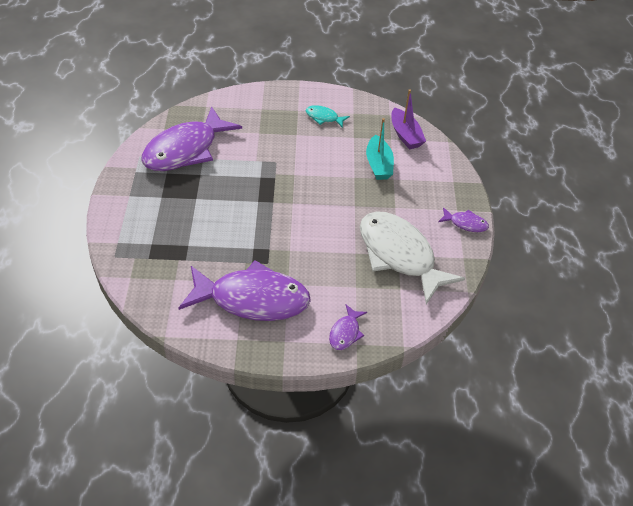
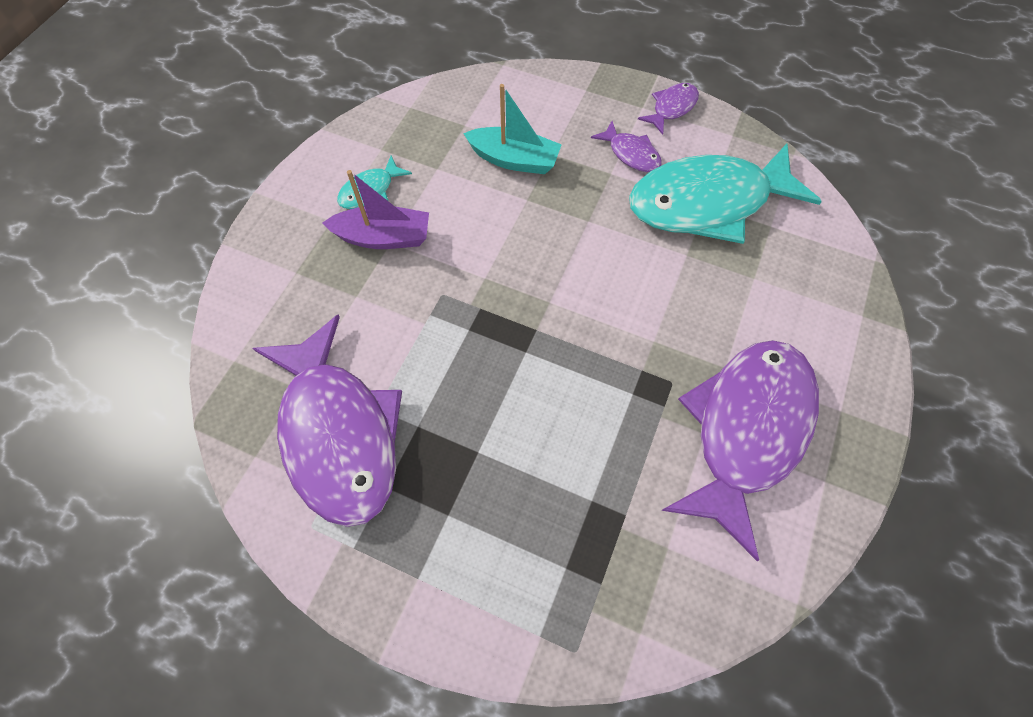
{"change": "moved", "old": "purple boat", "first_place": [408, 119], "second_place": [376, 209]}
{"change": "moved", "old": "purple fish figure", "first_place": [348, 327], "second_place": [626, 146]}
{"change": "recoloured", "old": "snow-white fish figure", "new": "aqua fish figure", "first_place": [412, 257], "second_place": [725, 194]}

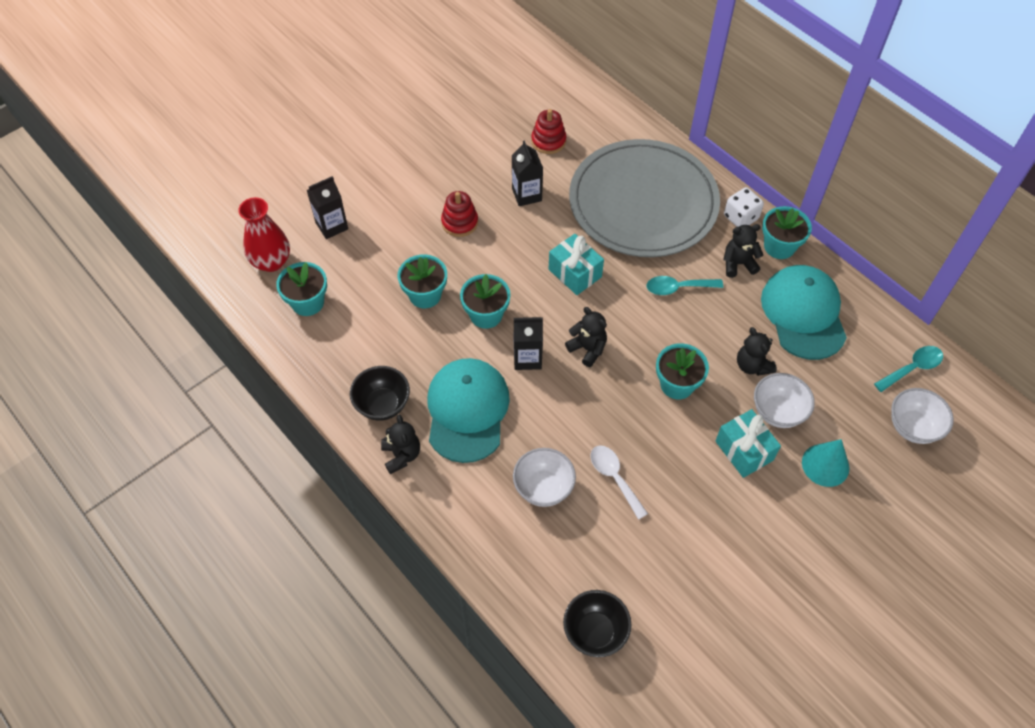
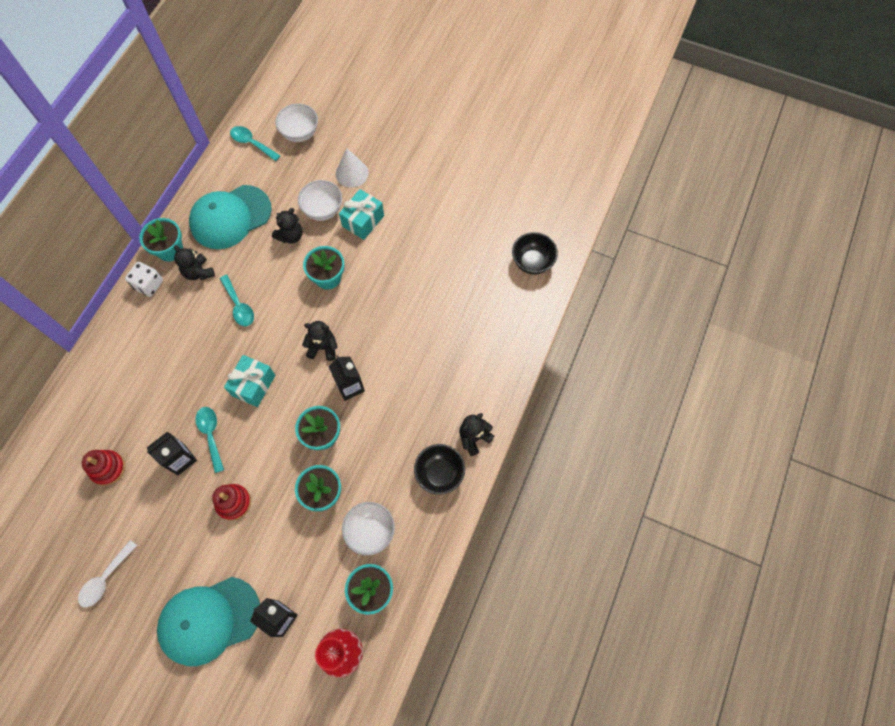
{"change": "moved", "old": "snow-white teaspoon", "first_place": [619, 482], "second_place": [107, 573]}
{"change": "moved", "old": "aqua baseball cap", "first_place": [468, 410], "second_place": [208, 621]}
{"change": "added", "new": "aqua teaspoon", "second_place": [209, 440]}
{"change": "turned", "old": "ebony stuffed bear", "first_place": [586, 337], "second_place": [320, 341], "degrees": 75}
{"change": "recoloured", "old": "aqua cone", "new": "snow-white cone", "first_place": [825, 463], "second_place": [352, 167]}
{"change": "moved", "old": "snow-white bowl", "first_place": [544, 477], "second_place": [368, 528]}
{"change": "removed", "old": "ash-grey plate", "first_place": [644, 198]}

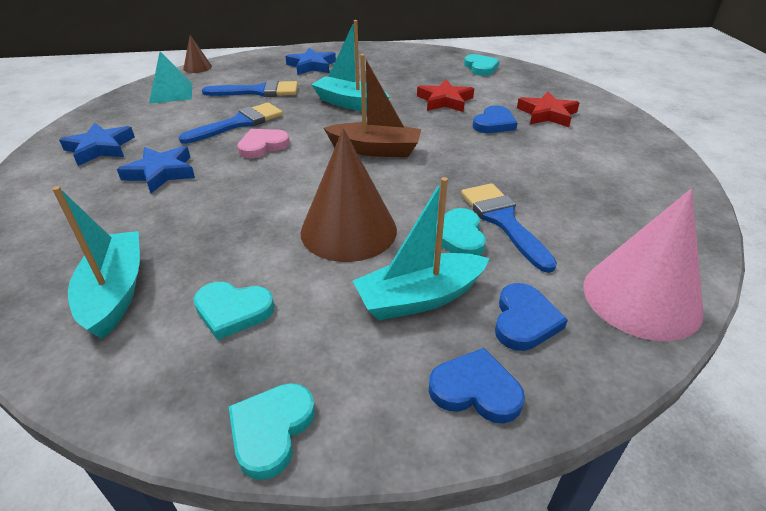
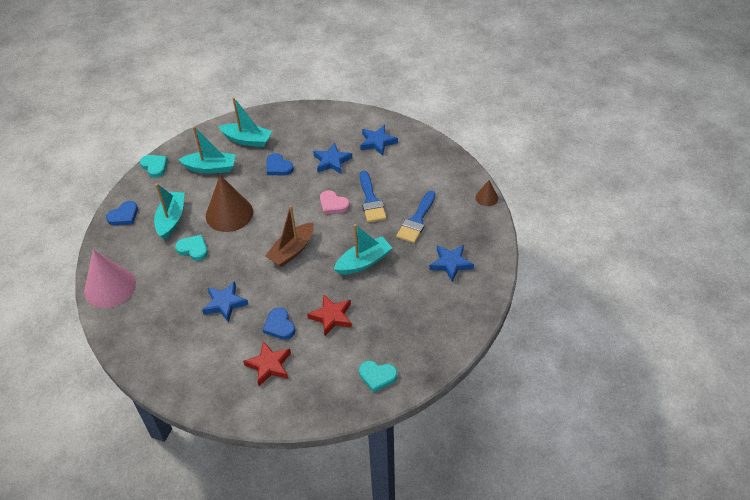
{"change": "replaced", "old": "aqua heart shape", "new": "aqua boat", "first_place": [234, 311], "second_place": [207, 150]}
{"change": "added", "new": "cobalt star shape", "second_place": [225, 302]}
{"change": "moved", "old": "cobalt heart shape", "first_place": [531, 317], "second_place": [280, 164]}
{"change": "turned", "old": "pink heart shape", "first_place": [263, 144], "second_place": [335, 202], "degrees": 135}
{"change": "removed", "old": "aqua solid pyramid", "first_place": [170, 77]}
{"change": "removed", "old": "cobalt brush", "first_place": [509, 228]}

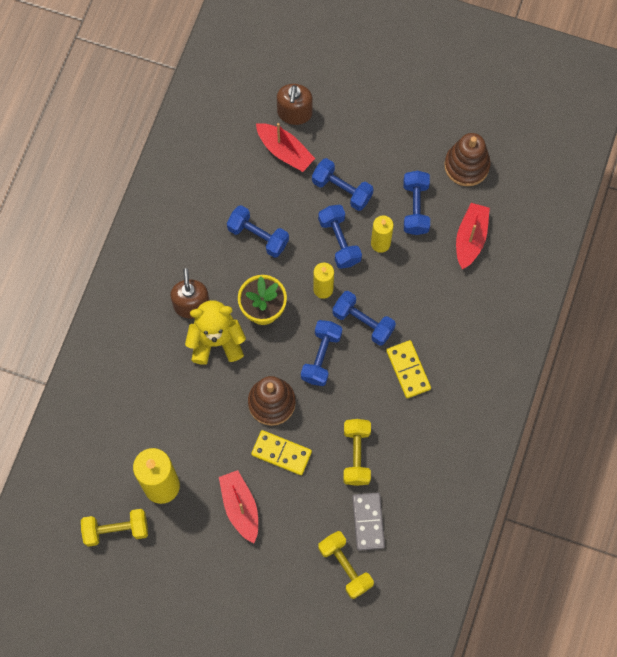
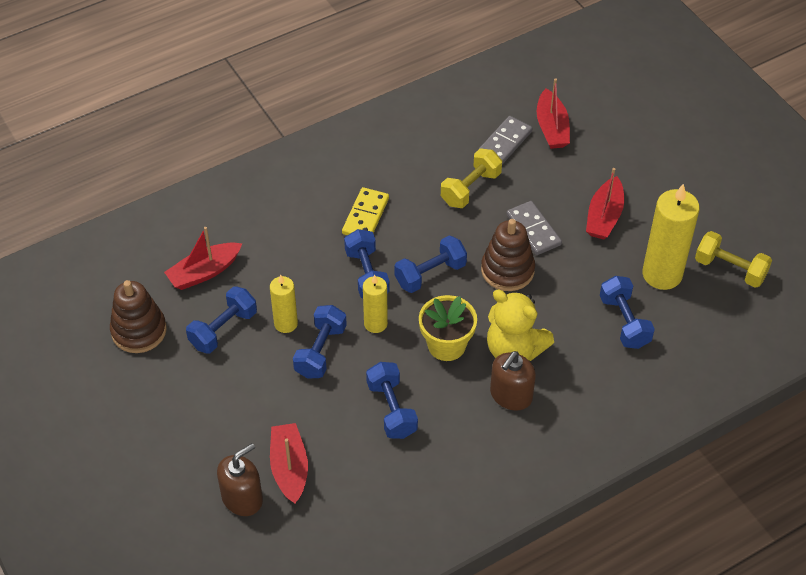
{"change": "recoloured", "old": "golden domino tile", "new": "ash-grey domino tile", "first_place": [281, 452], "second_place": [534, 228]}
{"change": "replaced", "old": "golden free weight", "new": "red boat", "first_place": [346, 565], "second_place": [553, 113]}
{"change": "moved", "old": "cobalt free weight", "first_place": [342, 184], "second_place": [627, 312]}

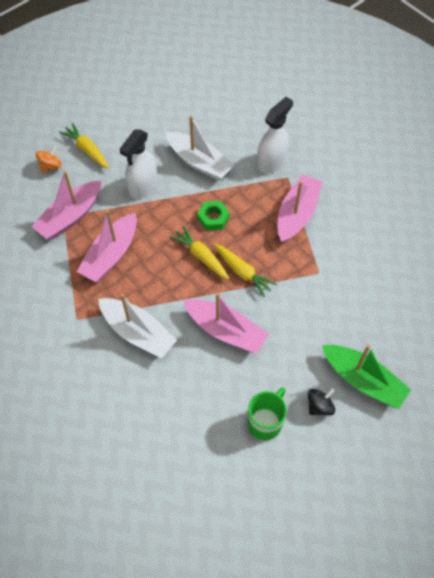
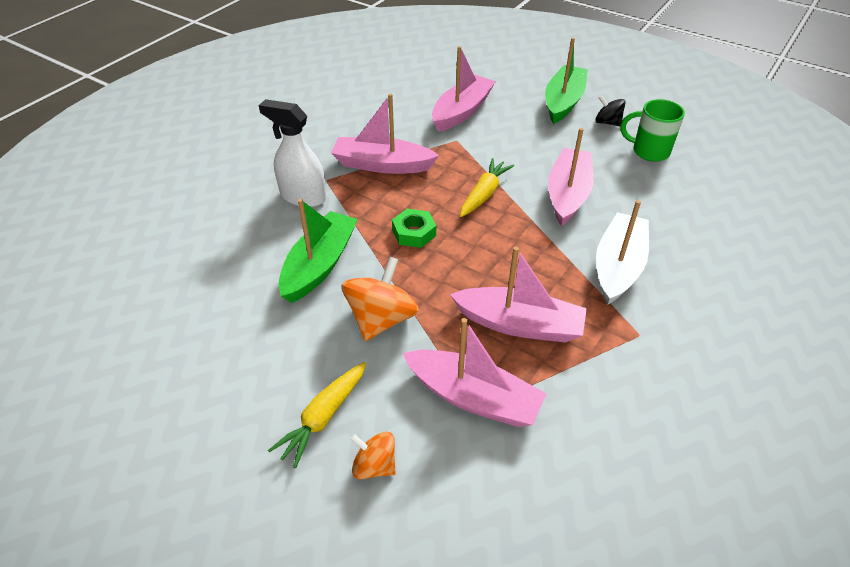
{"change": "recoloured", "old": "snow-white boat", "new": "green boat", "first_place": [200, 147], "second_place": [318, 251]}
{"change": "replaced", "old": "snow-white spray cleaner", "new": "orange spinning top", "first_place": [138, 163], "second_place": [380, 299]}
{"change": "added", "new": "pink boat", "second_place": [464, 89]}
{"change": "removed", "old": "golden toy carrot", "first_place": [199, 253]}

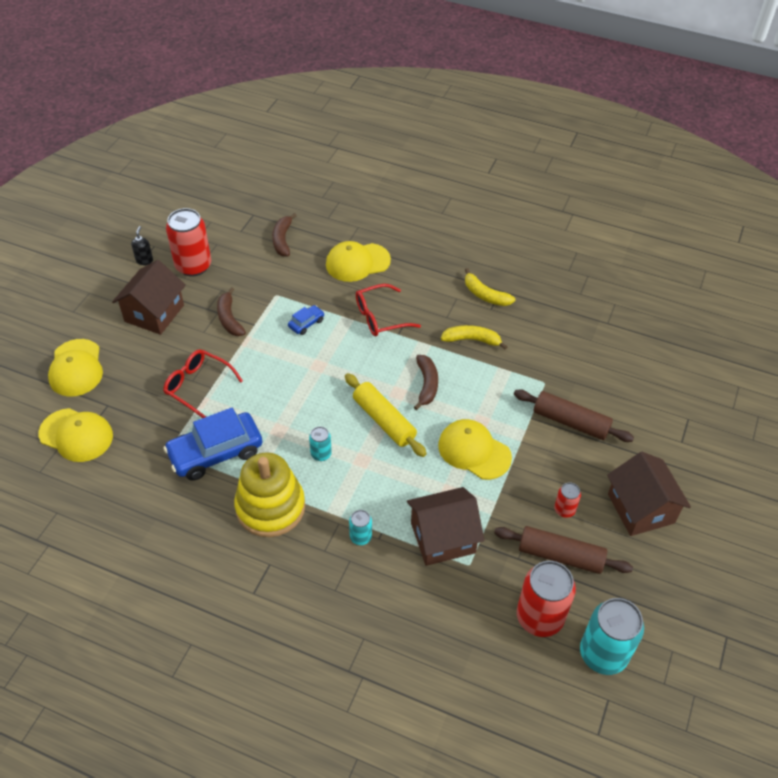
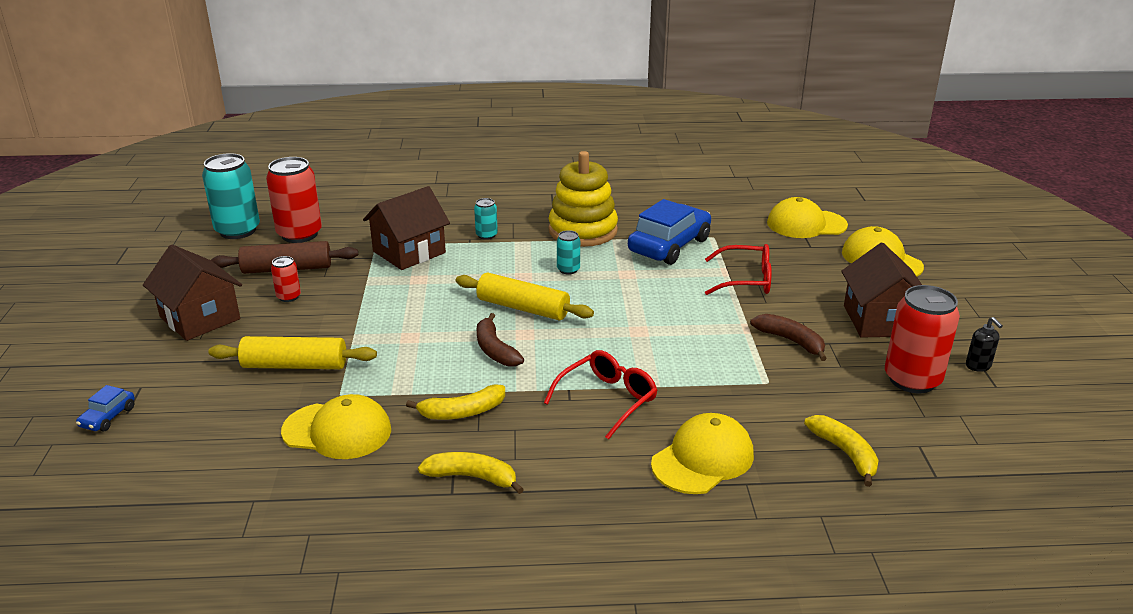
{"change": "moved", "old": "cobalt toy car", "first_place": [306, 320], "second_place": [105, 408]}
{"change": "recoloured", "old": "brown pastry roller", "new": "golden pastry roller", "first_place": [574, 415], "second_place": [292, 352]}
{"change": "moved", "old": "golden baseball cap", "first_place": [475, 449], "second_place": [336, 426]}
{"change": "recoloured", "old": "brown toy banana", "new": "golden toy banana", "first_place": [284, 235], "second_place": [841, 451]}

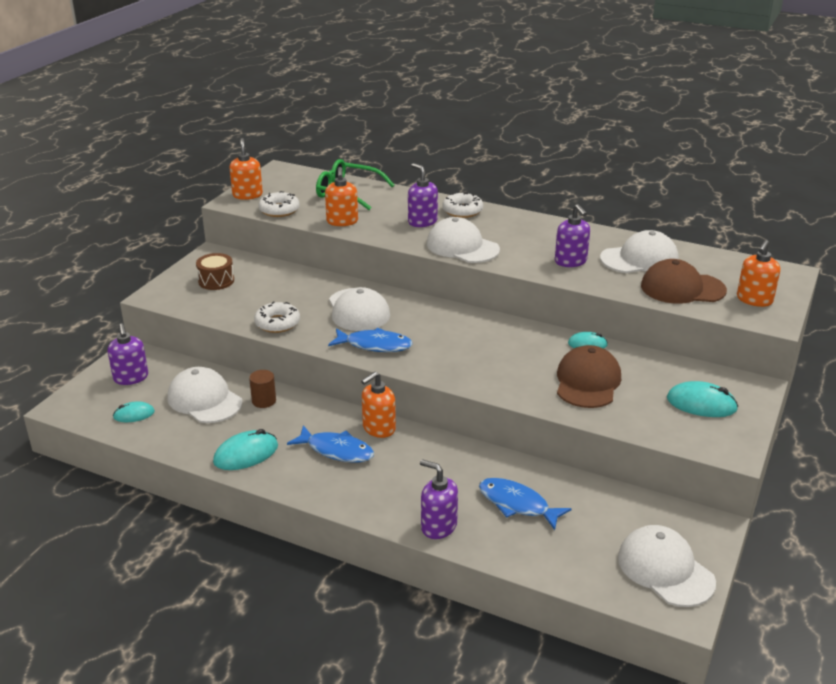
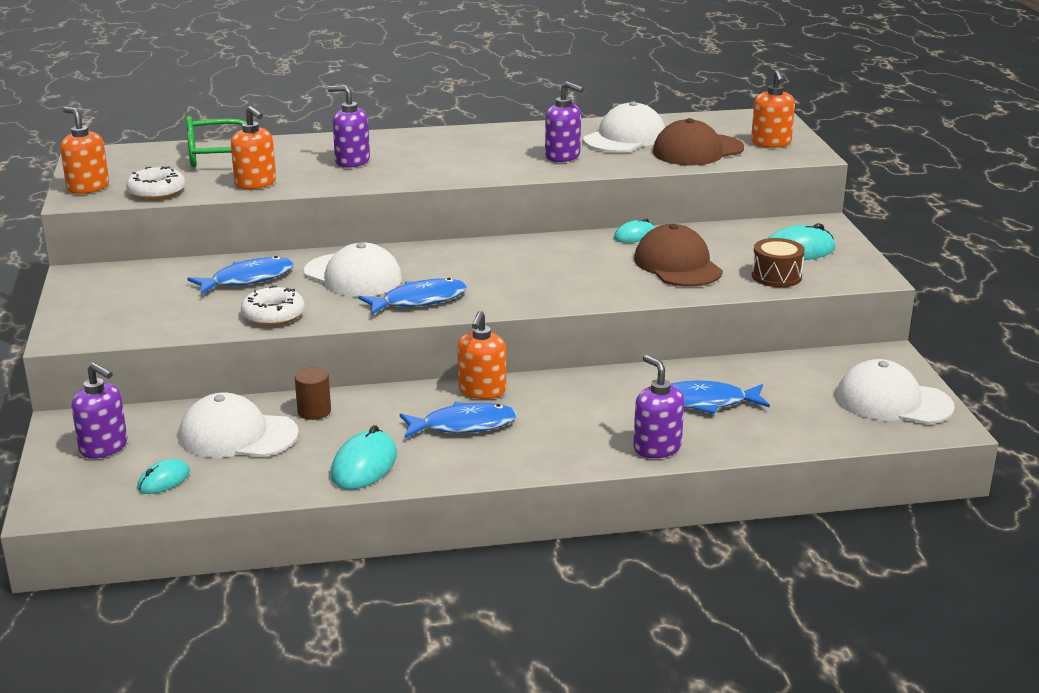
{"change": "added", "new": "cobalt fish figure", "second_place": [240, 275]}
{"change": "turned", "old": "purple pump bottle", "first_place": [439, 499], "second_place": [658, 406], "degrees": 60}
{"change": "moved", "old": "brown drum", "first_place": [215, 271], "second_place": [778, 262]}
{"change": "removed", "old": "snow-white baseball cap", "first_place": [463, 240]}
{"change": "removed", "old": "snow-white glazed donut", "first_place": [462, 205]}

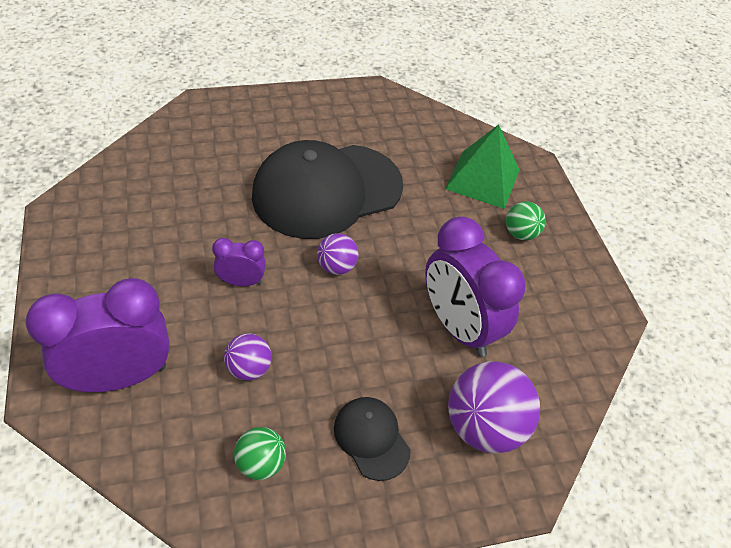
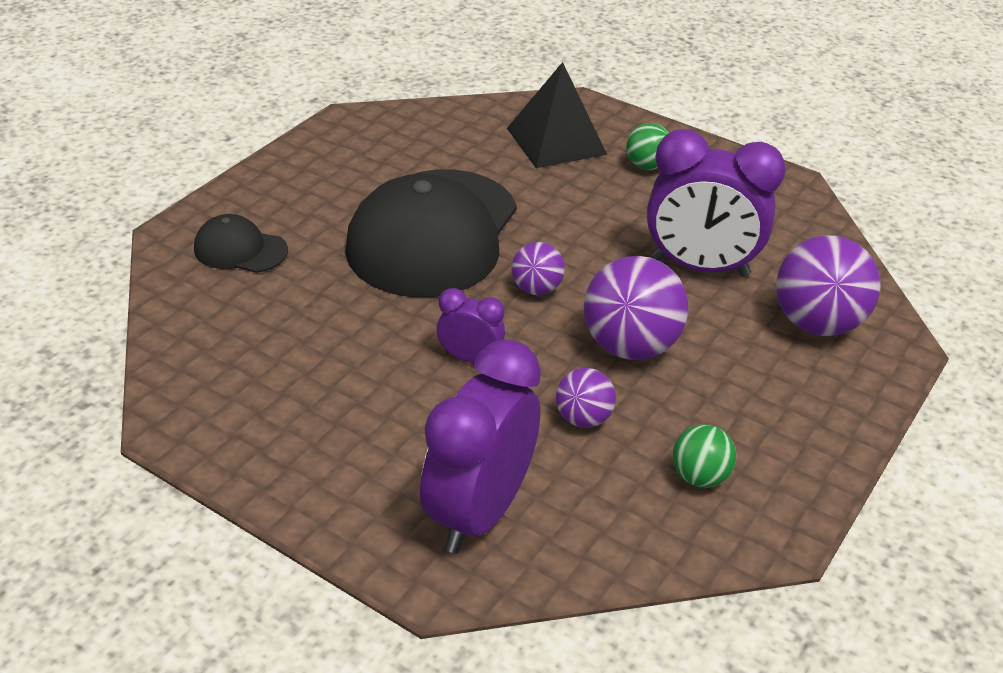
{"change": "moved", "old": "ebony baseball cap", "first_place": [372, 439], "second_place": [241, 243]}
{"change": "turned", "old": "purple clock", "first_place": [239, 262], "second_place": [471, 325], "degrees": 60}
{"change": "recoloured", "old": "green solid pyramid", "new": "ebony solid pyramid", "first_place": [482, 166], "second_place": [557, 115]}
{"change": "added", "new": "purple play ball", "second_place": [636, 308]}

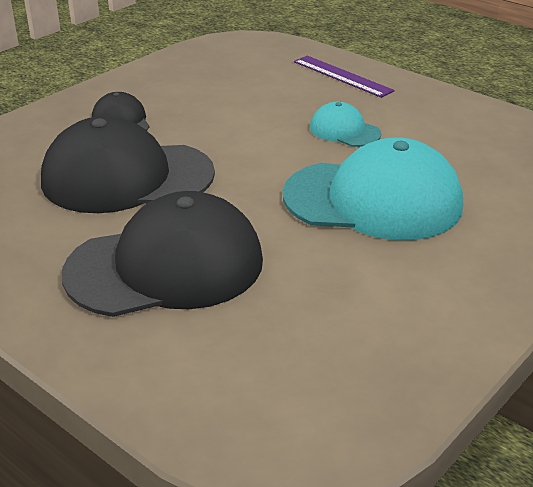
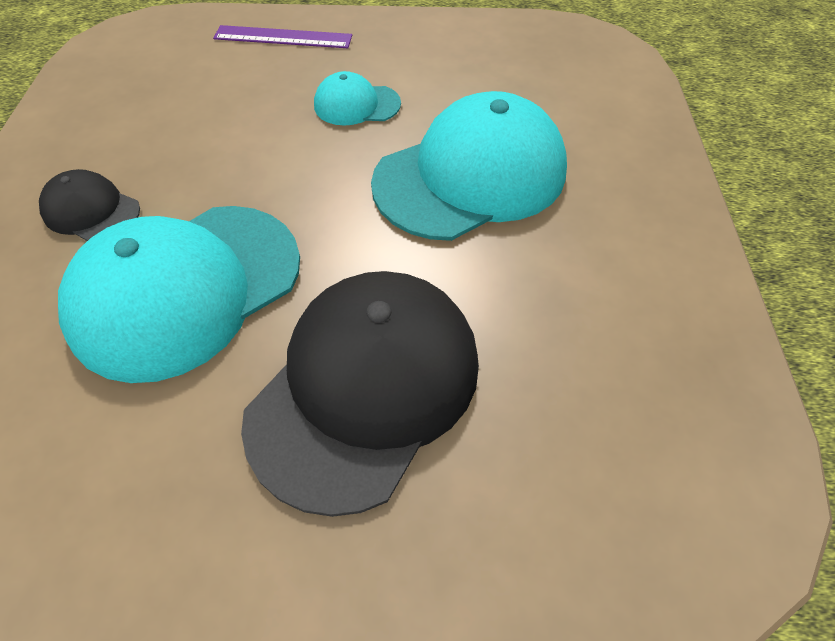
{"change": "recoloured", "old": "ebony baseball cap", "new": "aqua baseball cap", "first_place": [128, 164], "second_place": [179, 294]}

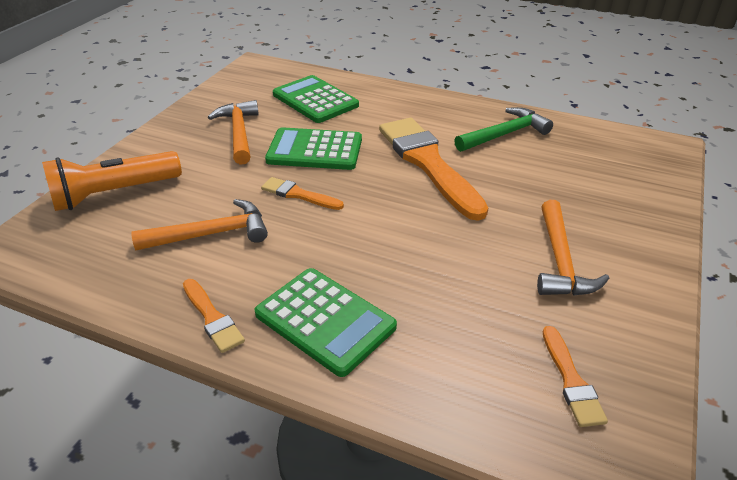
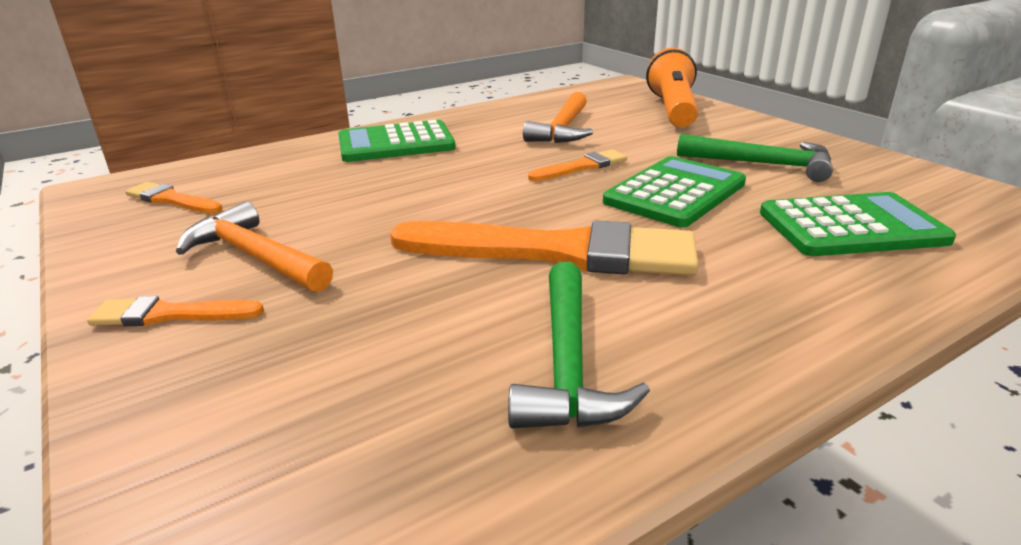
{"change": "moved", "old": "orange brush", "first_place": [214, 316], "second_place": [175, 311]}
{"change": "recoloured", "old": "orange carpenter's hammer", "new": "green carpenter's hammer", "first_place": [233, 132], "second_place": [755, 158]}

